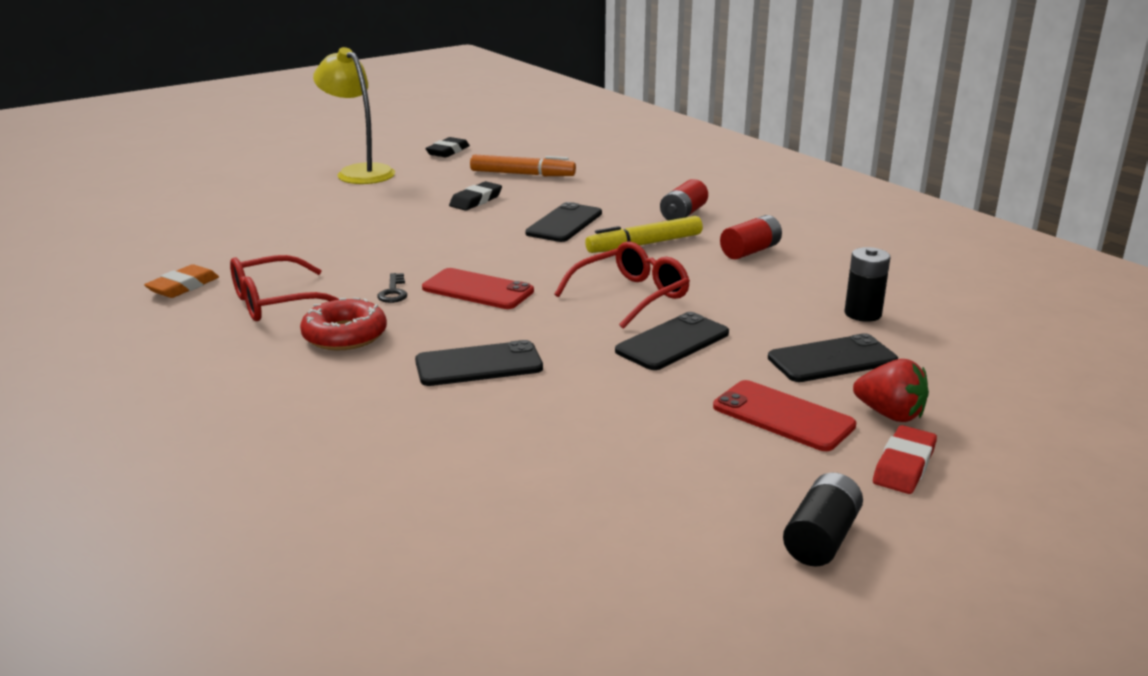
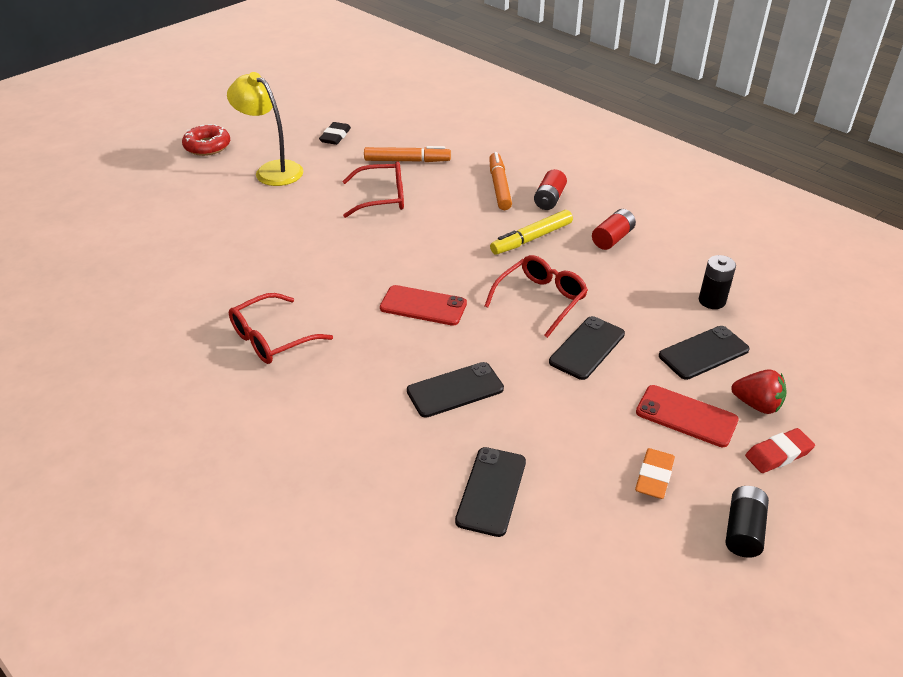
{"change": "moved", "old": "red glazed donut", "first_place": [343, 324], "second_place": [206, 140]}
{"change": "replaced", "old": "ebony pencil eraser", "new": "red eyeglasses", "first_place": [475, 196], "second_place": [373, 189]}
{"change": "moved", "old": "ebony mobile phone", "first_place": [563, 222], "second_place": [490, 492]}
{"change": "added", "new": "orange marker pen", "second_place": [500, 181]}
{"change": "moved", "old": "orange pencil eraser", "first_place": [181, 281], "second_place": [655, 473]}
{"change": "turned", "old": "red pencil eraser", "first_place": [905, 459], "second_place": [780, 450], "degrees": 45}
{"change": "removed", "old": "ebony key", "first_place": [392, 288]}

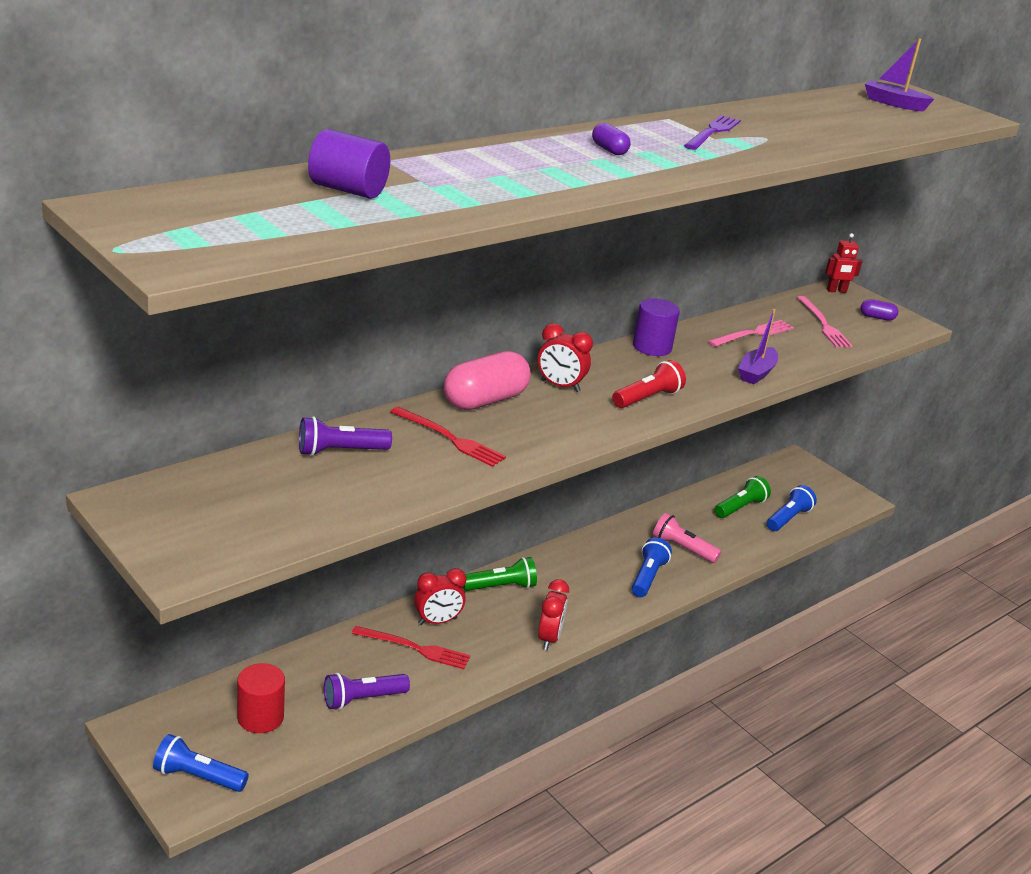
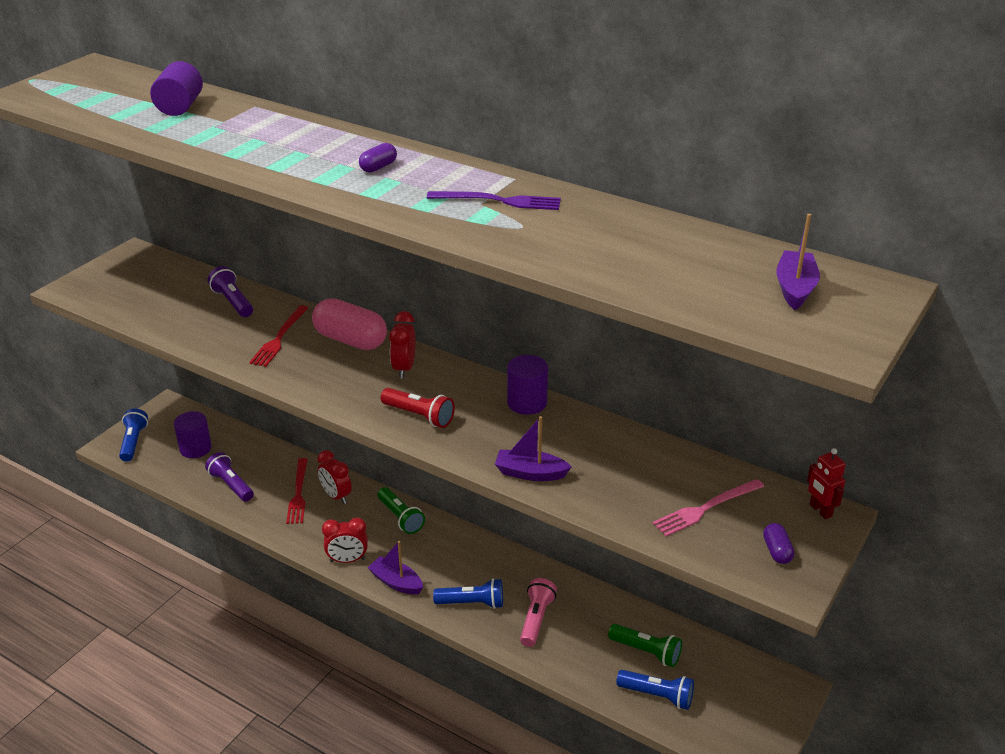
{"change": "recoloured", "old": "red solid cylinder", "new": "purple solid cylinder", "first_place": [261, 698], "second_place": [193, 434]}
{"change": "added", "new": "purple boat", "second_place": [395, 568]}
{"change": "removed", "old": "pink dinner fork", "first_place": [751, 333]}

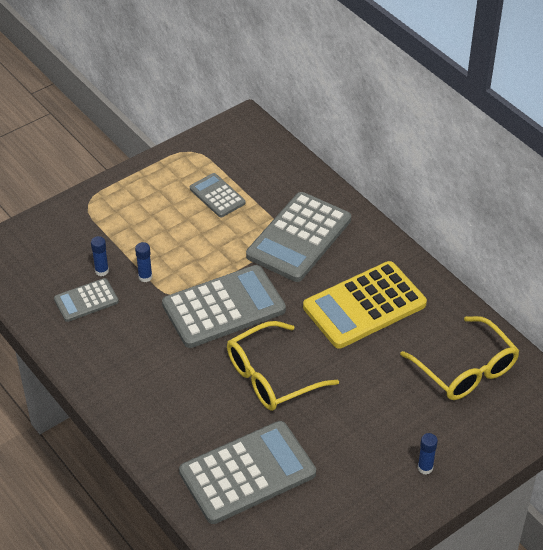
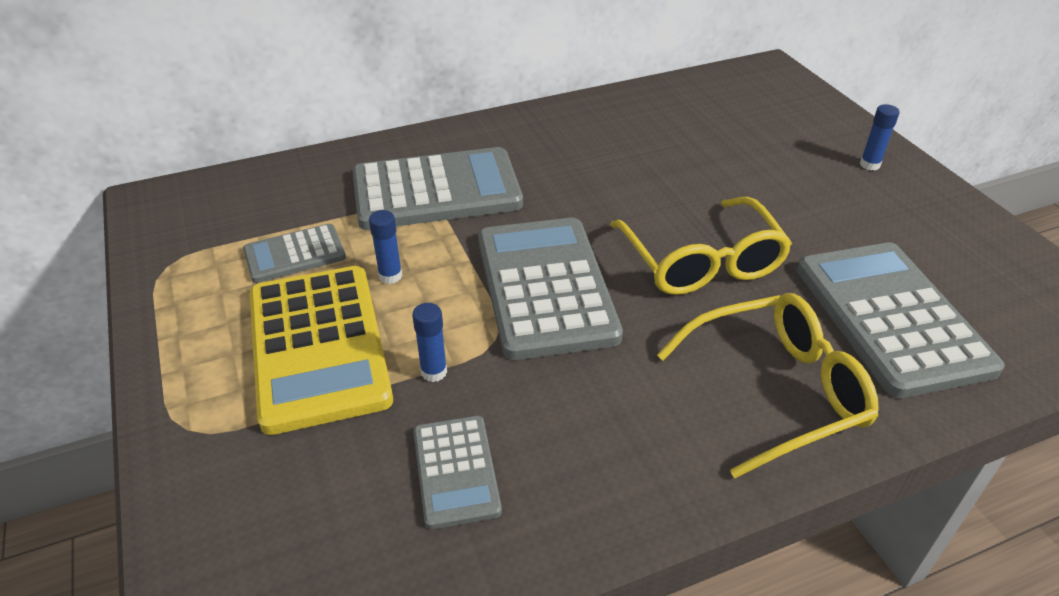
{"change": "moved", "old": "golden calculator", "first_place": [365, 304], "second_place": [321, 350]}
{"change": "turned", "old": "ash-grey calculator", "first_place": [298, 237], "second_place": [437, 188], "degrees": -60}
{"change": "moved", "old": "cobalt stick of glue", "first_place": [100, 256], "second_place": [385, 247]}
{"change": "moved", "old": "golden eyeglasses", "first_place": [459, 358], "second_place": [768, 385]}

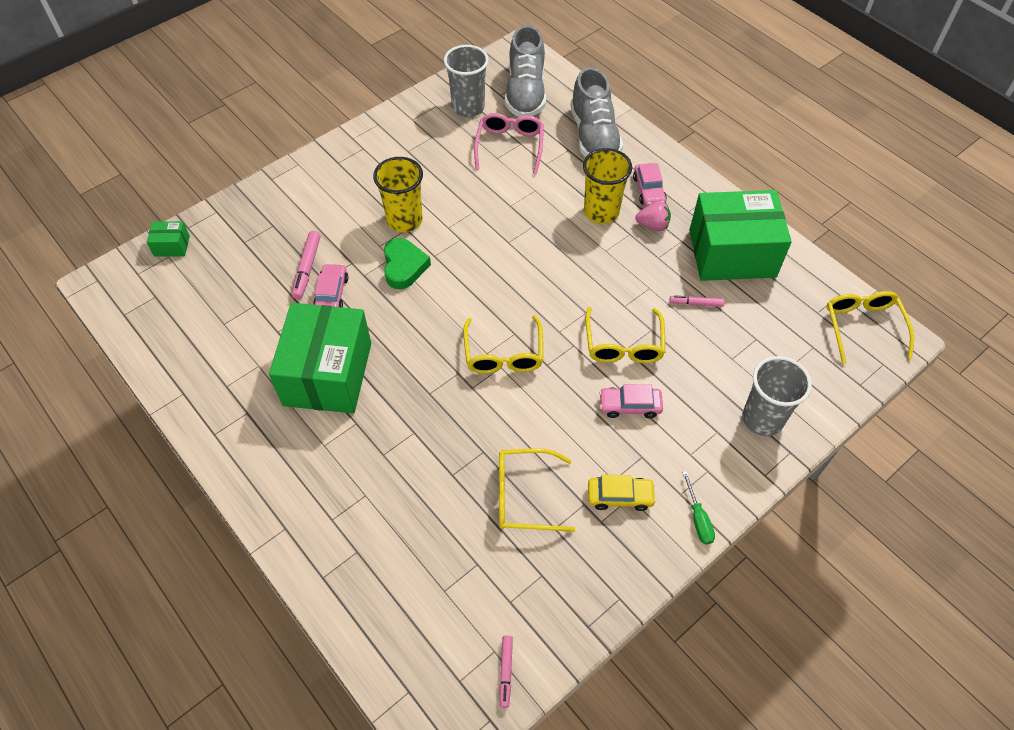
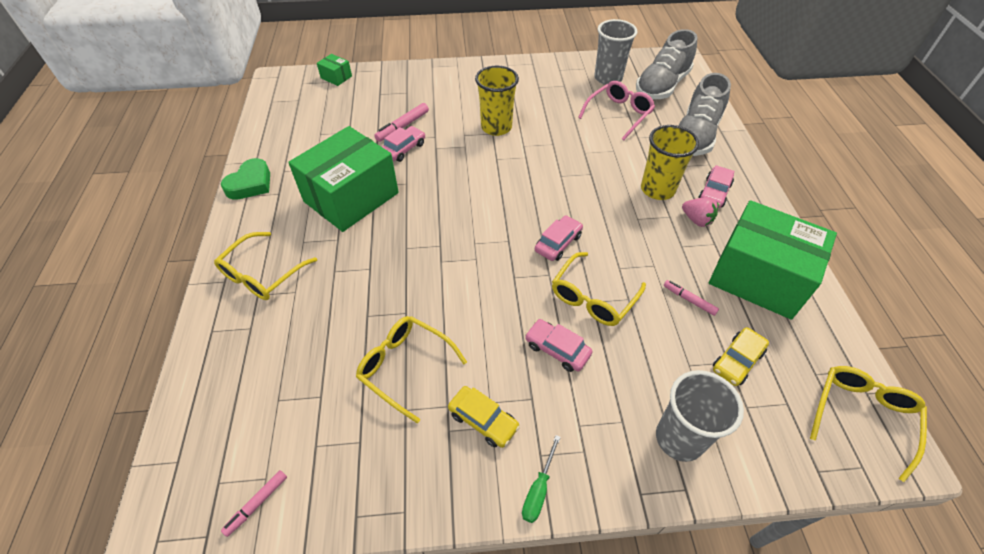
{"change": "moved", "old": "golden eyeglasses", "first_place": [503, 344], "second_place": [265, 266]}
{"change": "moved", "old": "green heart shape", "first_place": [407, 263], "second_place": [245, 179]}
{"change": "added", "new": "pink toy car", "second_place": [559, 238]}
{"change": "added", "new": "golden toy car", "second_place": [741, 356]}

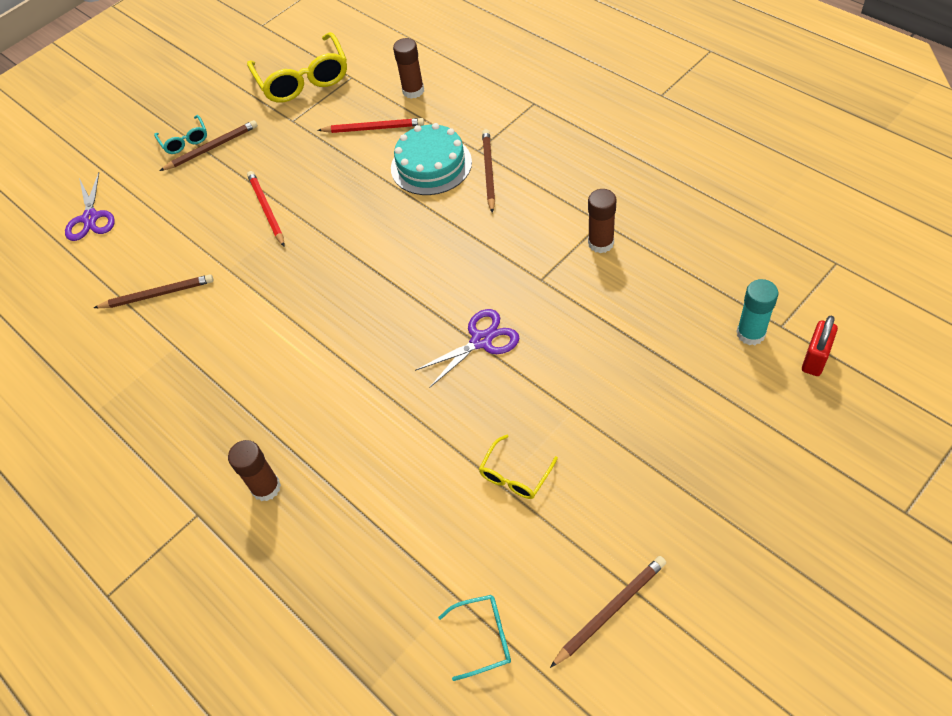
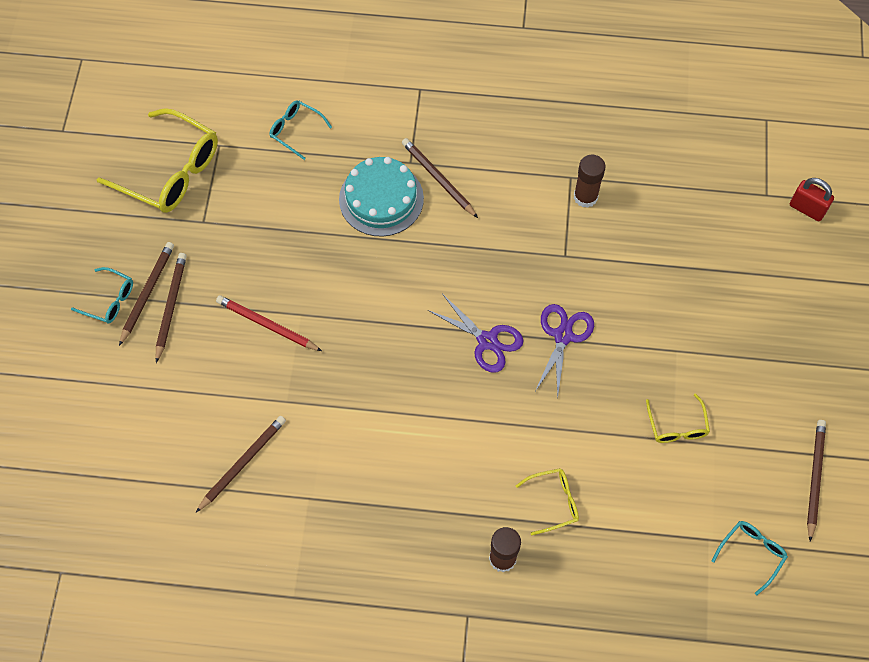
{"change": "added", "new": "brown wooden pencil", "second_place": [171, 308]}
{"change": "replaced", "old": "brown stick of glue", "new": "aqua eyeglasses", "first_place": [408, 68], "second_place": [300, 130]}
{"change": "moved", "old": "purple pair of scissors", "first_place": [90, 206], "second_place": [476, 333]}
{"change": "added", "new": "golden eyeglasses", "second_place": [547, 501]}
{"change": "turned", "old": "red padlock", "first_place": [820, 346], "second_place": [812, 199], "degrees": -45}
{"change": "removed", "old": "red wooden pencil", "first_place": [370, 125]}
{"change": "removed", "old": "aqua stick of glue", "first_place": [757, 312]}

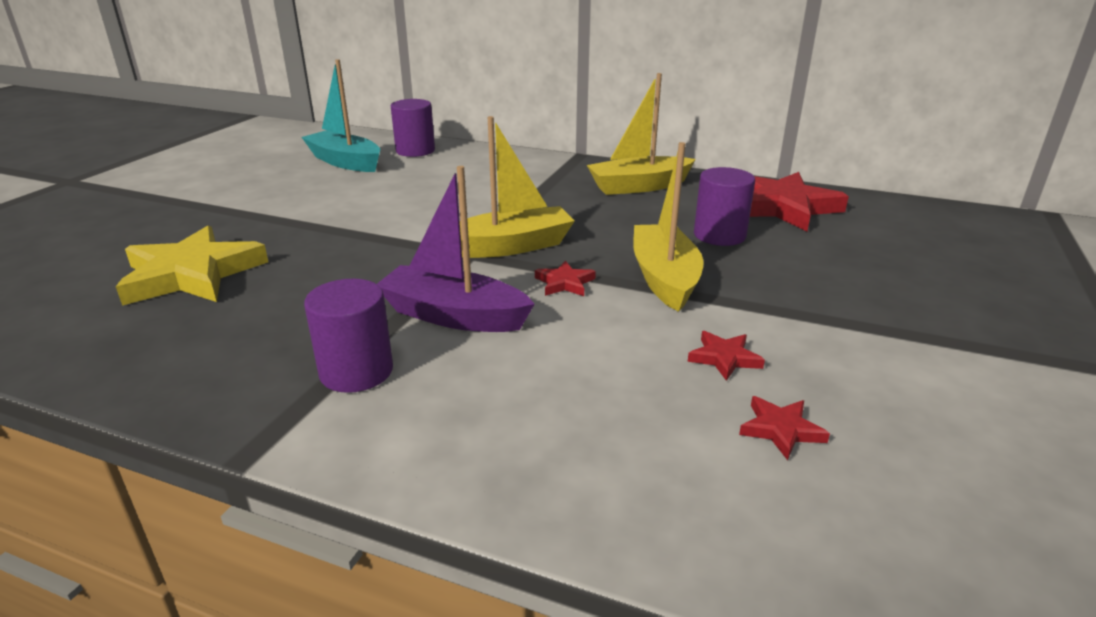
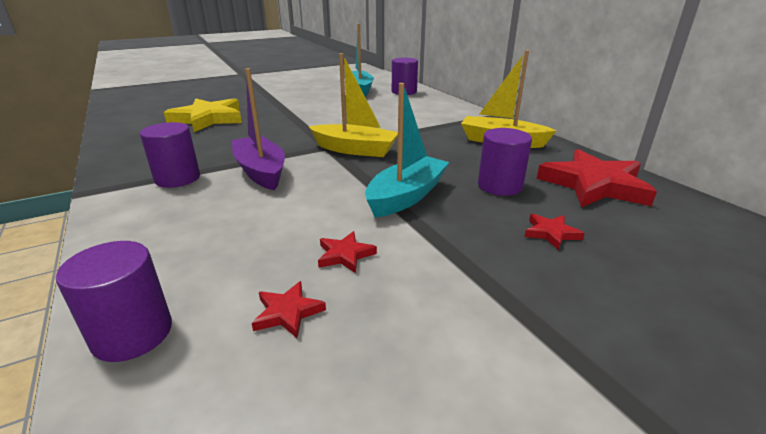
{"change": "added", "new": "purple solid cylinder", "second_place": [114, 301]}
{"change": "recoloured", "old": "golden boat", "new": "aqua boat", "first_place": [668, 227], "second_place": [407, 150]}
{"change": "moved", "old": "red star shape", "first_place": [565, 278], "second_place": [555, 232]}

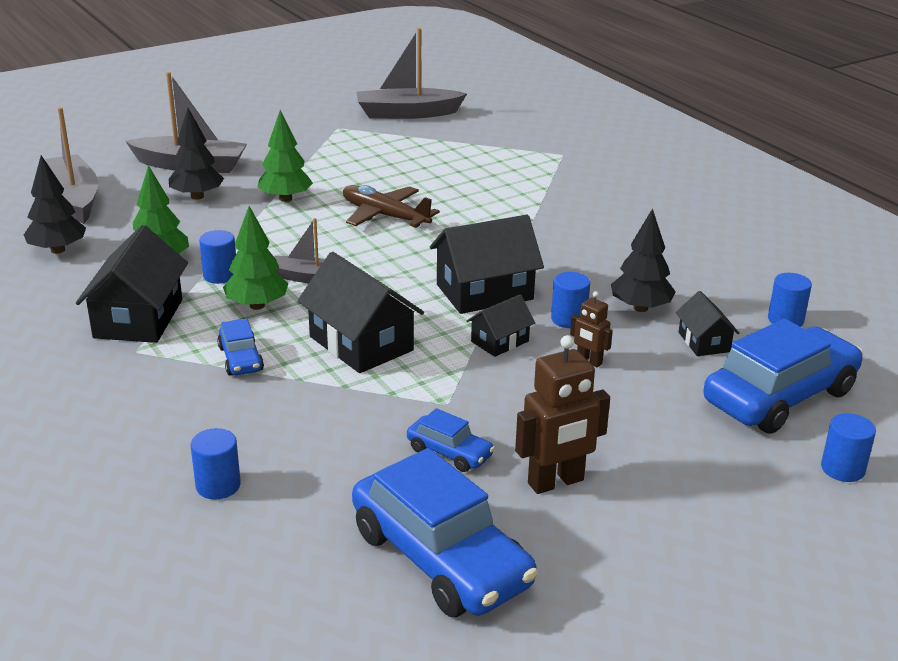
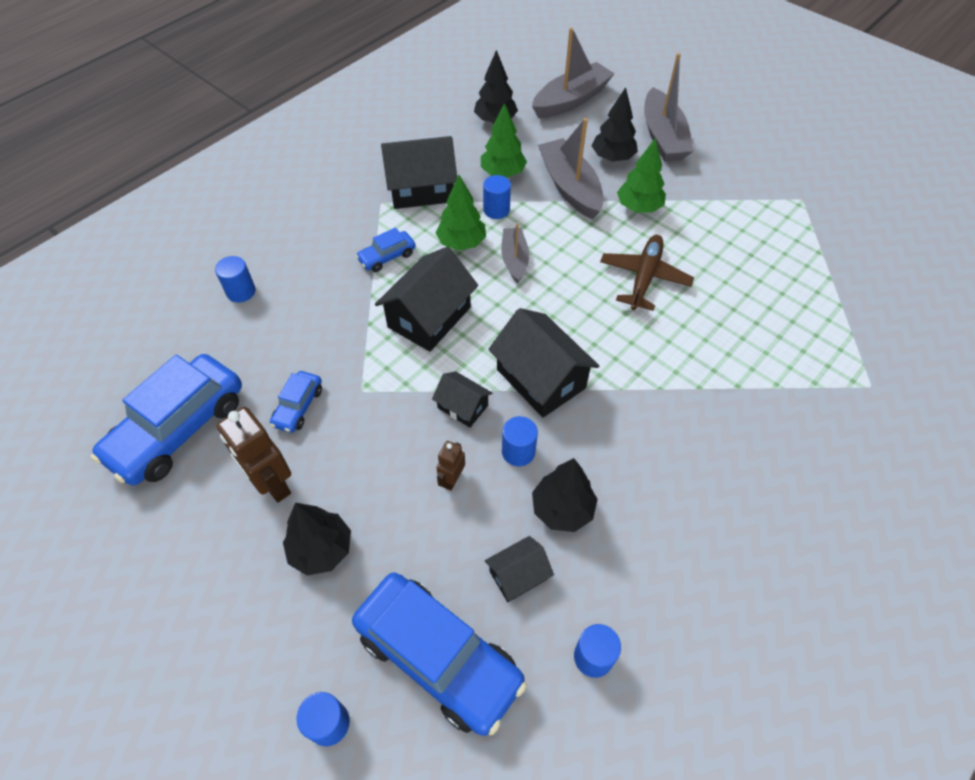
{"change": "added", "new": "ebony tree", "second_place": [317, 539]}
{"change": "moved", "old": "ash-grey boat", "first_place": [412, 73], "second_place": [571, 168]}

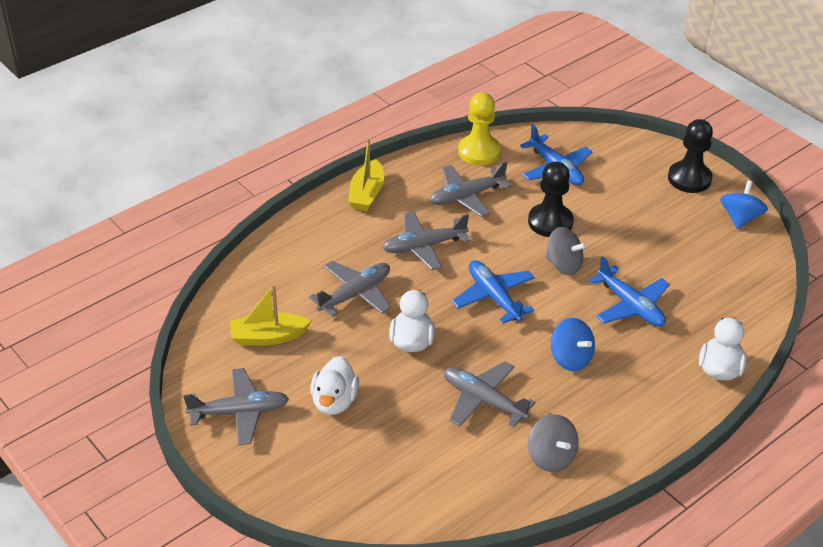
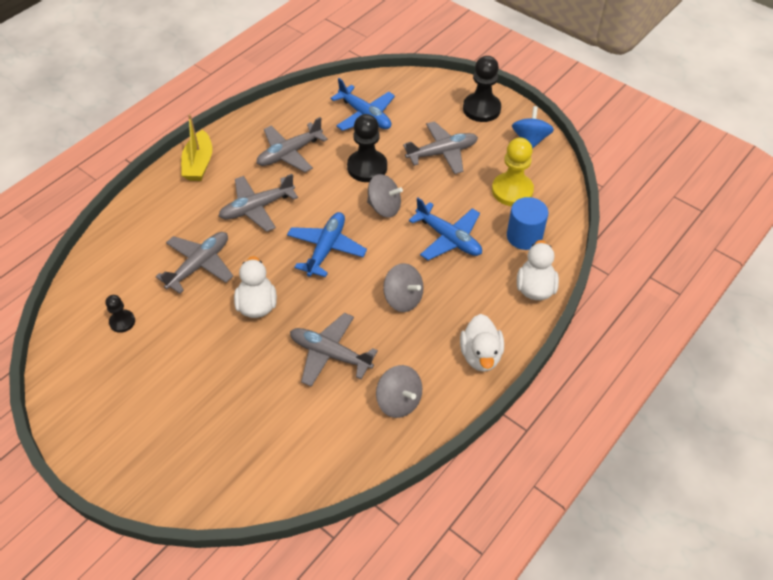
{"change": "replaced", "old": "golden boat", "new": "ebony game pawn", "first_place": [270, 315], "second_place": [120, 314]}
{"change": "turned", "old": "cobalt aeroplane", "first_place": [493, 292], "second_place": [327, 244], "degrees": 60}
{"change": "recoloured", "old": "cobalt spinning top", "new": "ash-grey spinning top", "first_place": [573, 344], "second_place": [403, 287]}
{"change": "moved", "old": "ash-grey aeroplane", "first_place": [236, 406], "second_place": [440, 147]}
{"change": "moved", "old": "snow-white rubber duck", "first_place": [335, 385], "second_place": [482, 343]}
{"change": "moved", "old": "golden game pawn", "first_place": [479, 129], "second_place": [513, 172]}
{"change": "added", "new": "cobalt solid cylinder", "second_place": [527, 223]}

